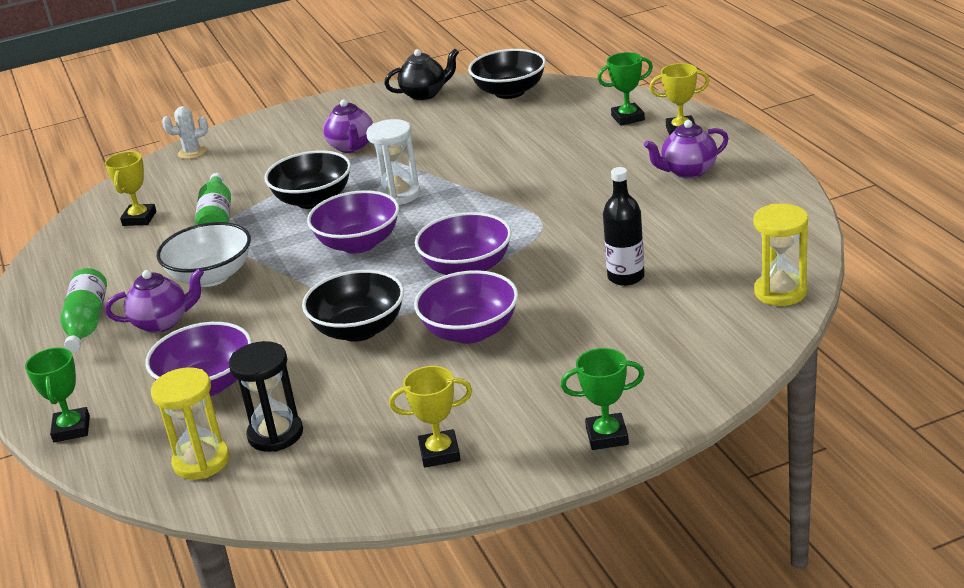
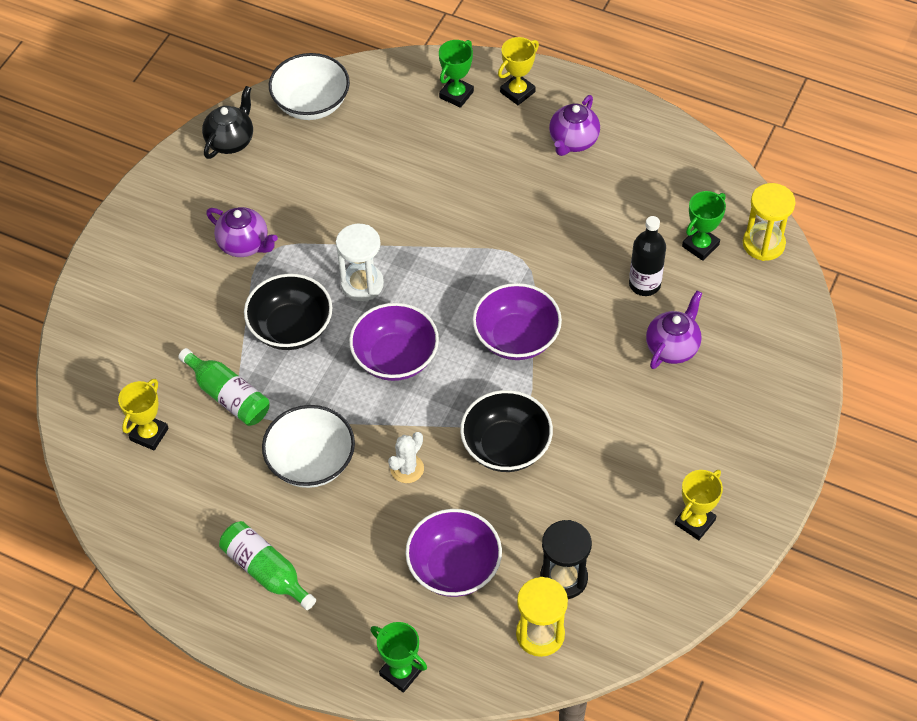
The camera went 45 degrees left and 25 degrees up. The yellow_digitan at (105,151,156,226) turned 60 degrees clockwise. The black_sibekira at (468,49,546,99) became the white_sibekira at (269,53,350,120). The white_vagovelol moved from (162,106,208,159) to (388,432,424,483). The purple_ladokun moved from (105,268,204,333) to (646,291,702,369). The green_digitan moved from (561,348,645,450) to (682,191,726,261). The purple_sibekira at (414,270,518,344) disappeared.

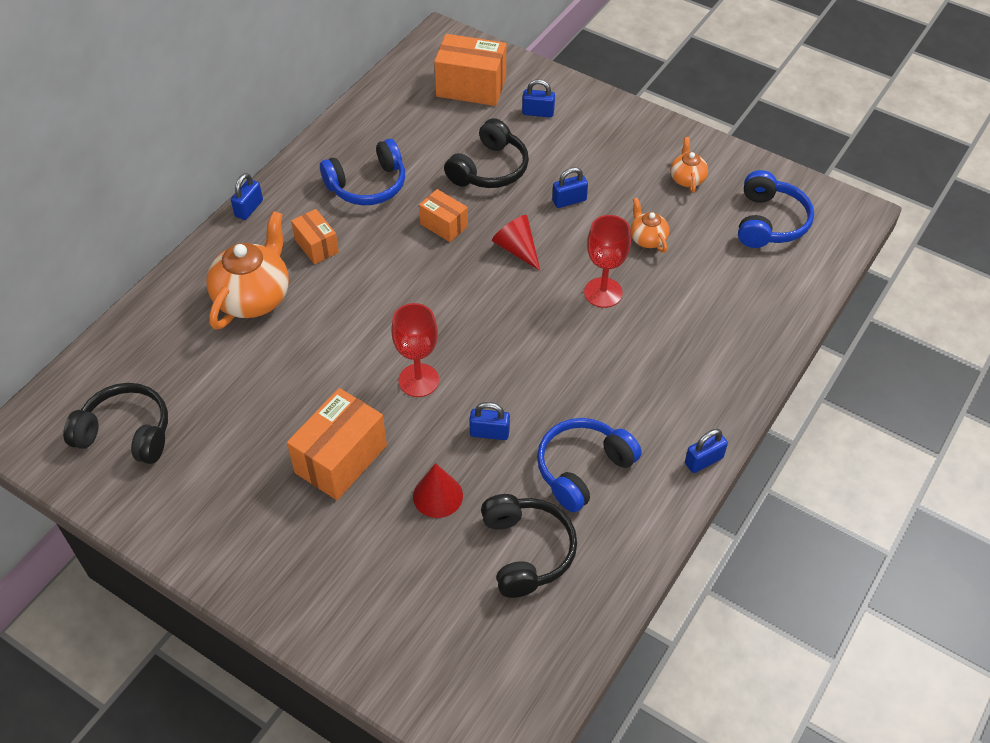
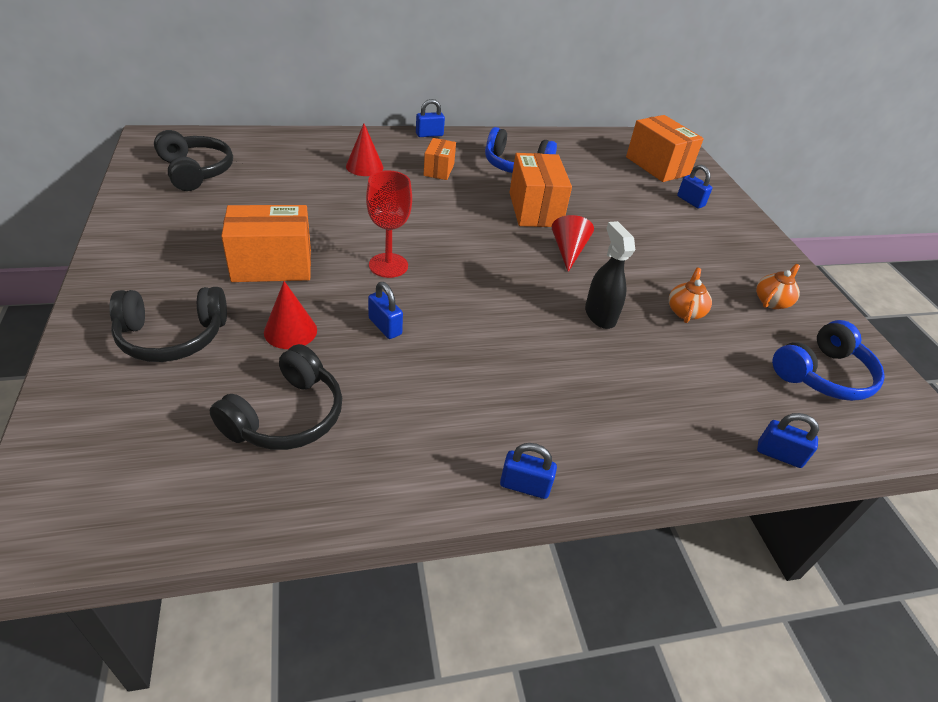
The camera went 40 degrees right and 10 degrees down. The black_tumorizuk moved from (444,118,529,188) to (109,287,227,362). The orange_ladokun at (207,211,289,330) was replaced by the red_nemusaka at (346,124,383,176). The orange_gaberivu at (419,189,468,242) changed to 1.72 times the size. The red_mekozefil at (584,215,631,308) was replaced by the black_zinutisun at (585,221,635,329). The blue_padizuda moved from (552,167,588,208) to (757,413,819,468). The blue_tumorizuk at (537,418,642,512) disappeared.

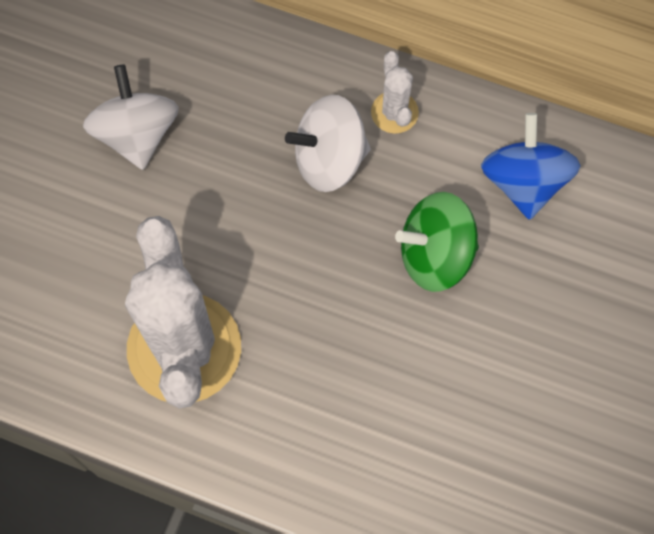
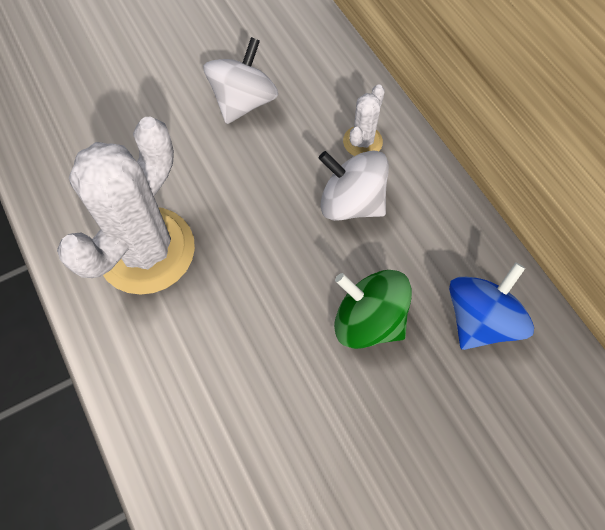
The camera went 40 degrees right and 5 degrees down. The white_vagovelol moved from (371,51,419,134) to (343,84,385,156).

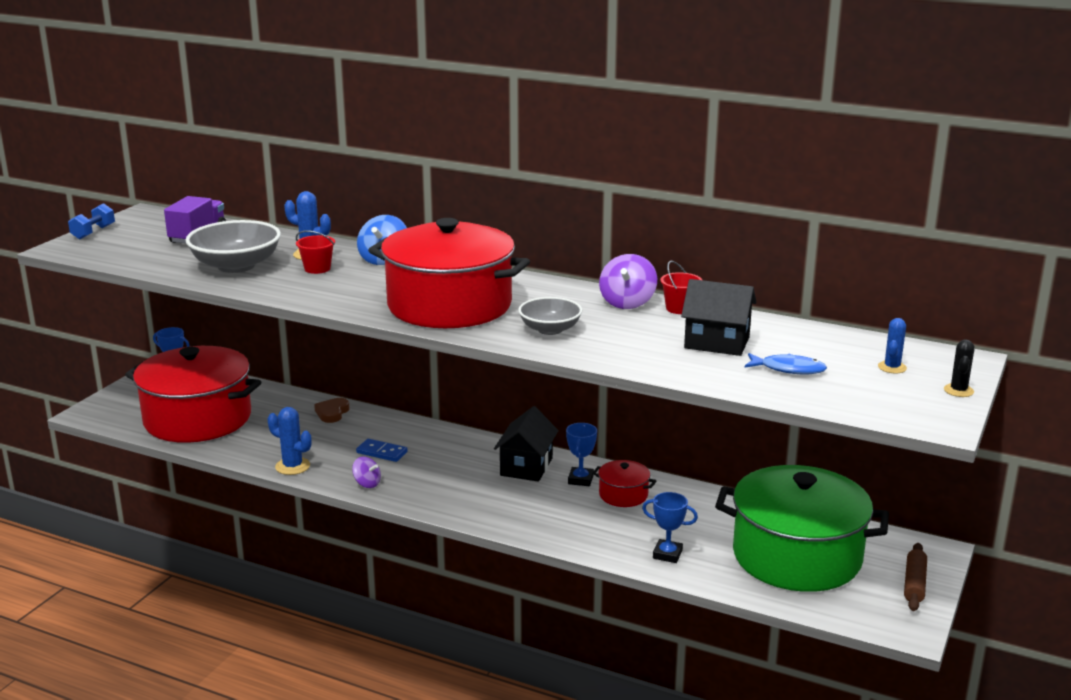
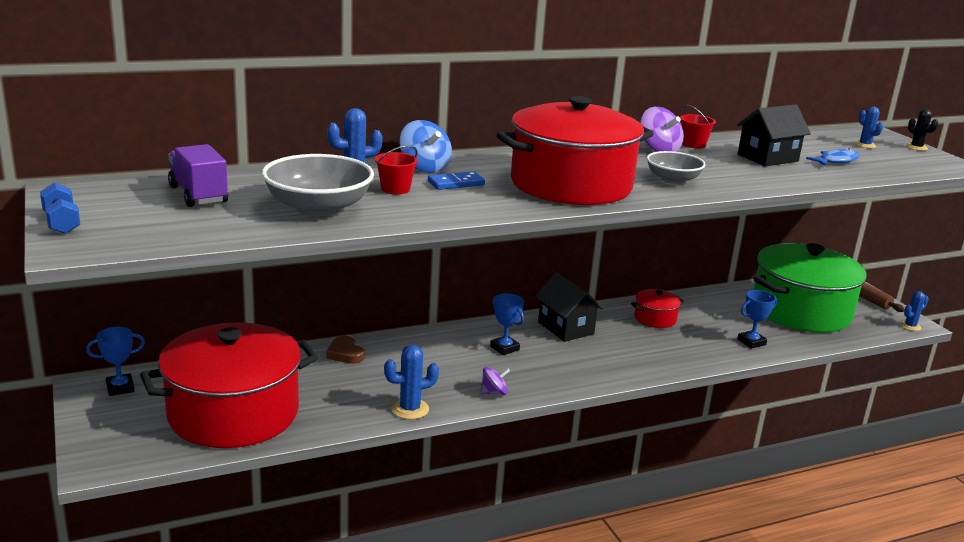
The camera went 50 degrees left and 0 degrees up. The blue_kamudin moved from (356,439,408,462) to (428,171,485,190). The blue_digitan moved from (566,423,597,486) to (490,293,524,355). The blue_vagovelol at (900,291,929,331) appeared.

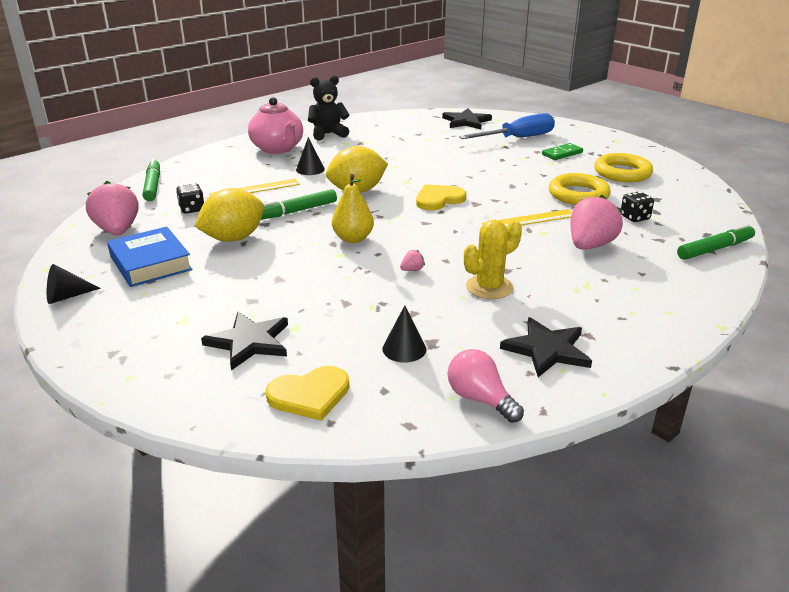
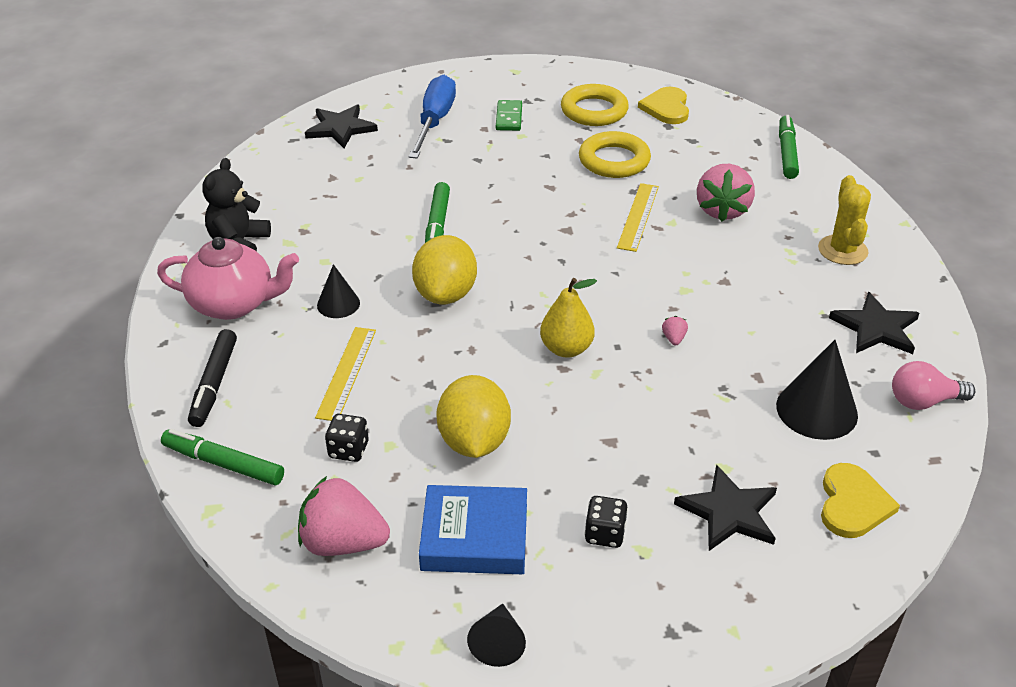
The camera went 55 degrees left and 10 degrees up. The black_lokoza at (188,329,237,427) appeared. The green_lokoza moved from (261,189,337,220) to (425,182,450,243). The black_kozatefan moved from (621,191,654,222) to (584,496,628,548). The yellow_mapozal moved from (416,184,466,210) to (638,87,689,124). The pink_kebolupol at (571,195,623,250) turned 150 degrees counterclockwise. The black_nemusaka at (383,305,426,362) changed to 1.69 times the size. The yellow_vagovelol moved from (464,220,522,299) to (818,175,871,265).

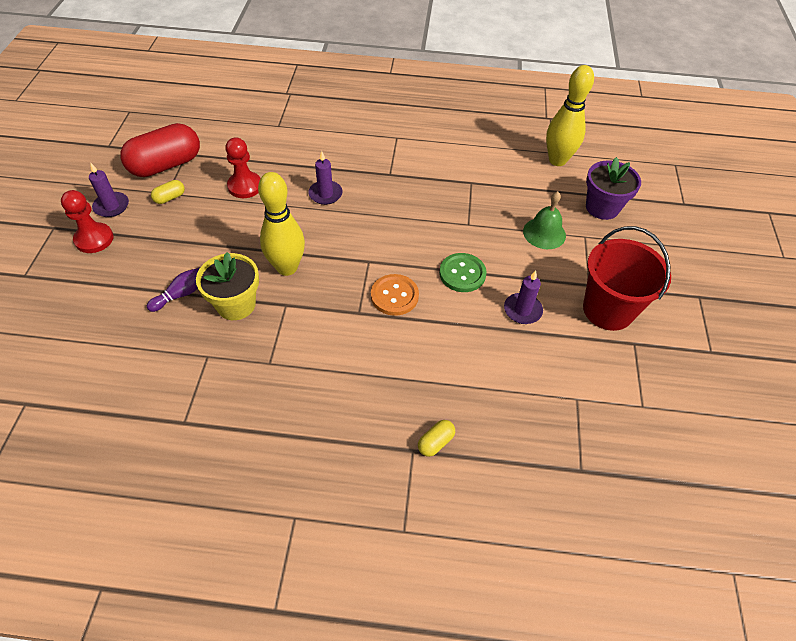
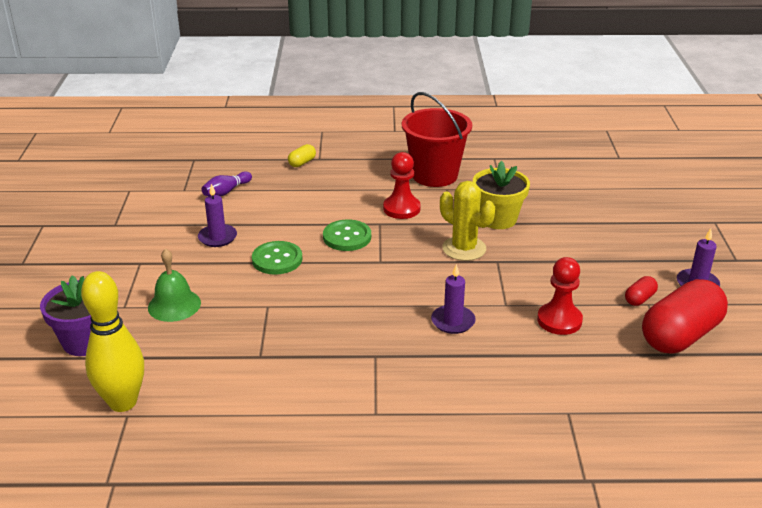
The camera went 175 degrees right and 20 degrees down. The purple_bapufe moved from (147,268,200,312) to (202,171,252,196). The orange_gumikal at (371,274,419,316) became the green_gumikal at (323,219,371,251). The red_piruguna moved from (61,190,113,253) to (383,152,421,219). The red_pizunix moved from (583,226,671,331) to (402,92,472,187). The yellow_bapufe at (258,172,305,276) was replaced by the yellow_vagovelol at (440,181,495,261). The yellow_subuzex at (151,180,185,204) became the red_subuzex at (625,276,658,306).

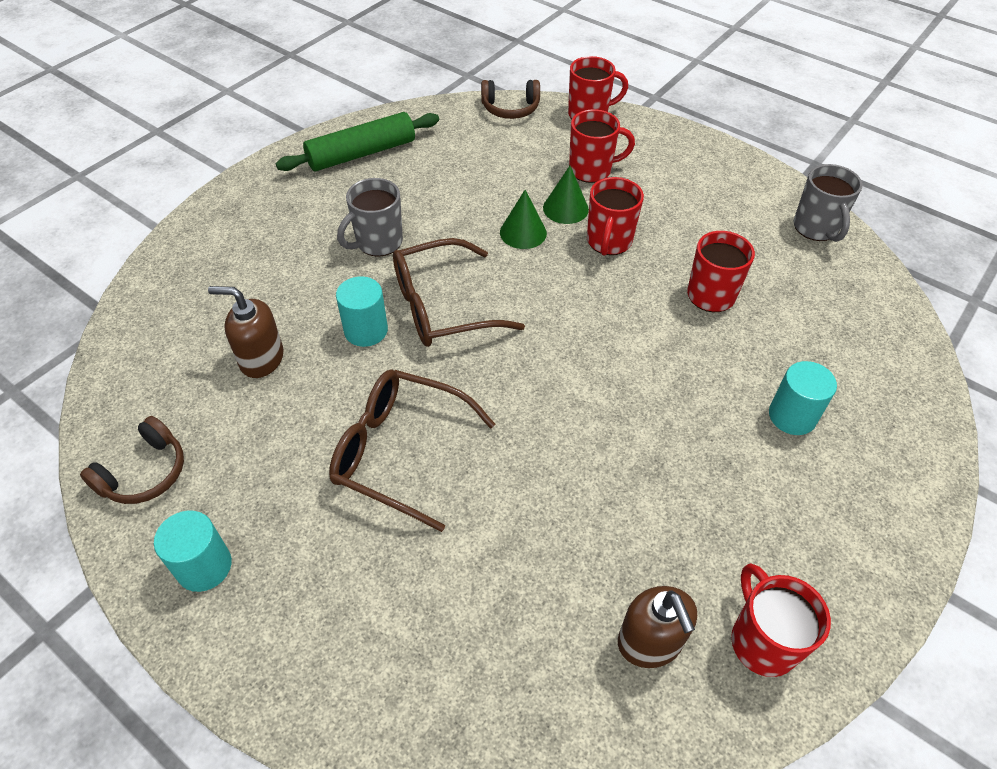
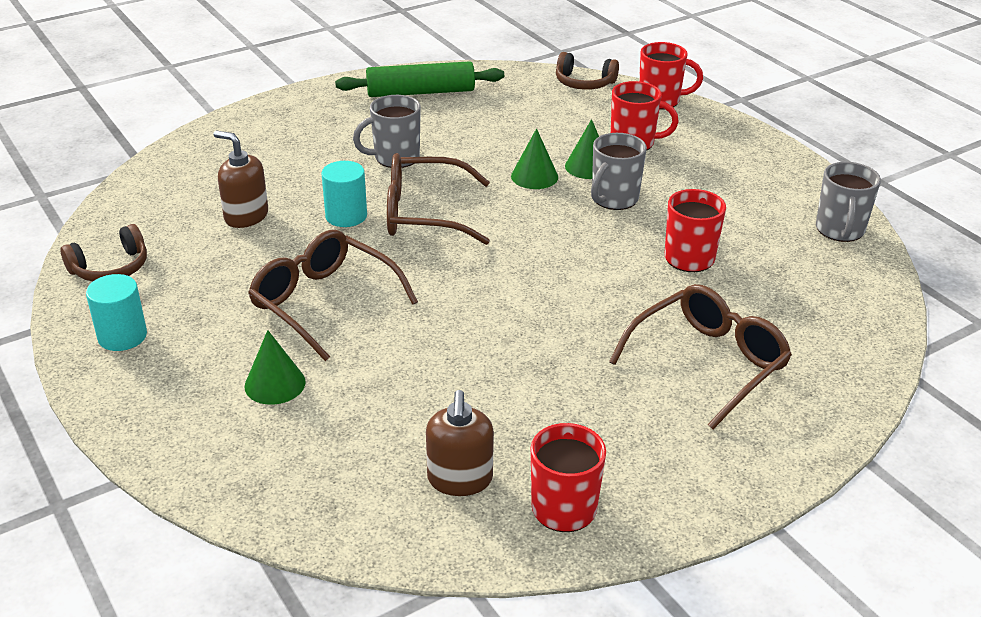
The camera went 20 degrees right and 15 degrees down. The green_nemusaka at (245,330,306,405) appeared. The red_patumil at (587,177,644,256) became the grey_patumil at (591,133,647,210). The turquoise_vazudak at (769,361,837,435) was replaced by the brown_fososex at (609,284,792,429).

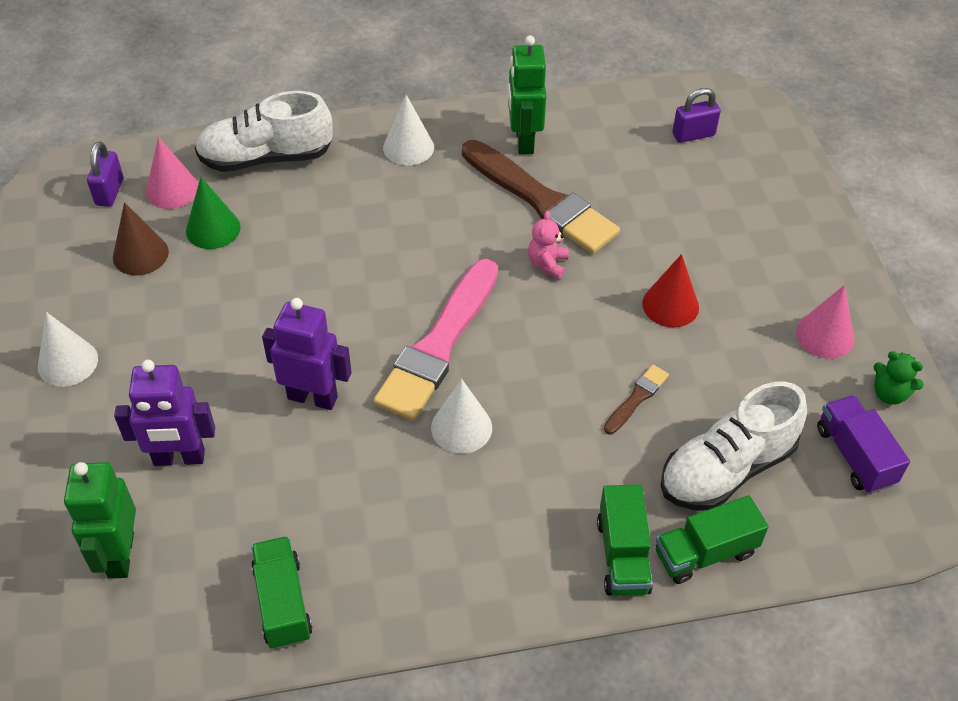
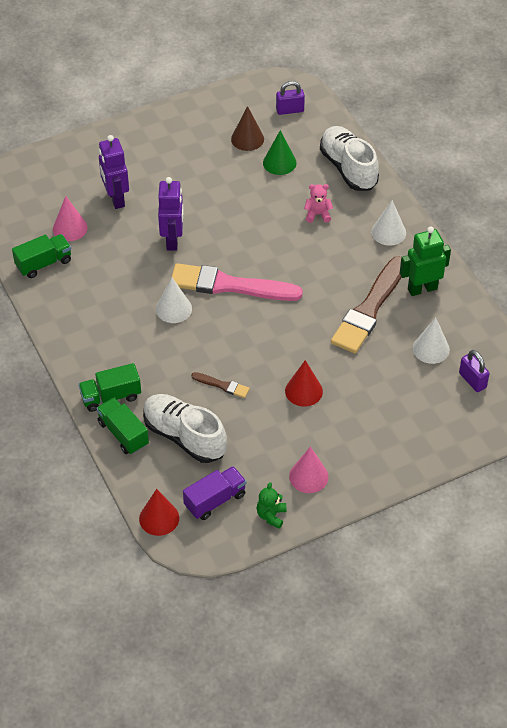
The camera went 75 degrees right and 0 degrees up. The pink_nemusaka moved from (146,137,198,209) to (53,196,88,241). The red_nemusaka at (139,489,179,536) appeared. The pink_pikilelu moved from (528,211,568,279) to (304,184,333,223). The white_nemusaka moved from (38,312,98,387) to (413,318,450,364). The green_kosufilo at (64,462,136,579) disappeared.

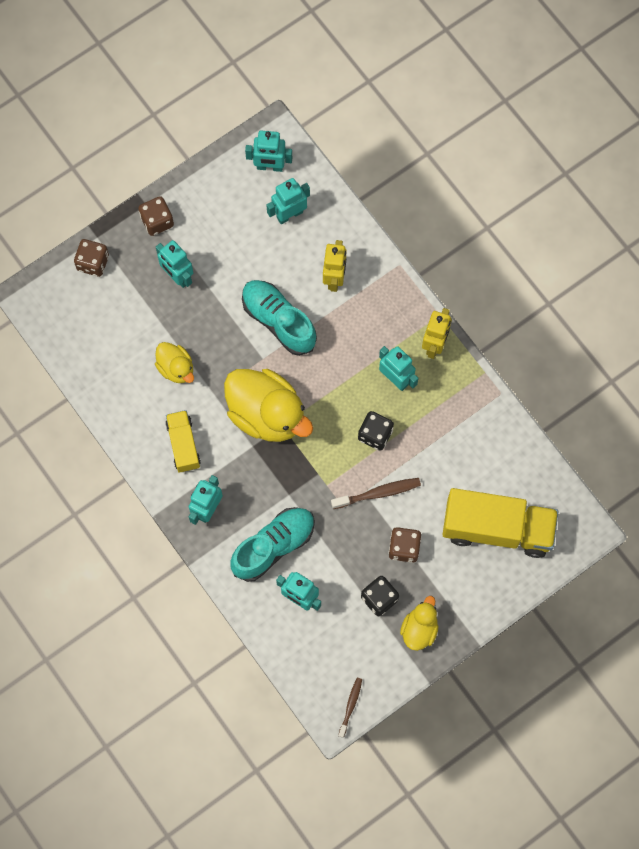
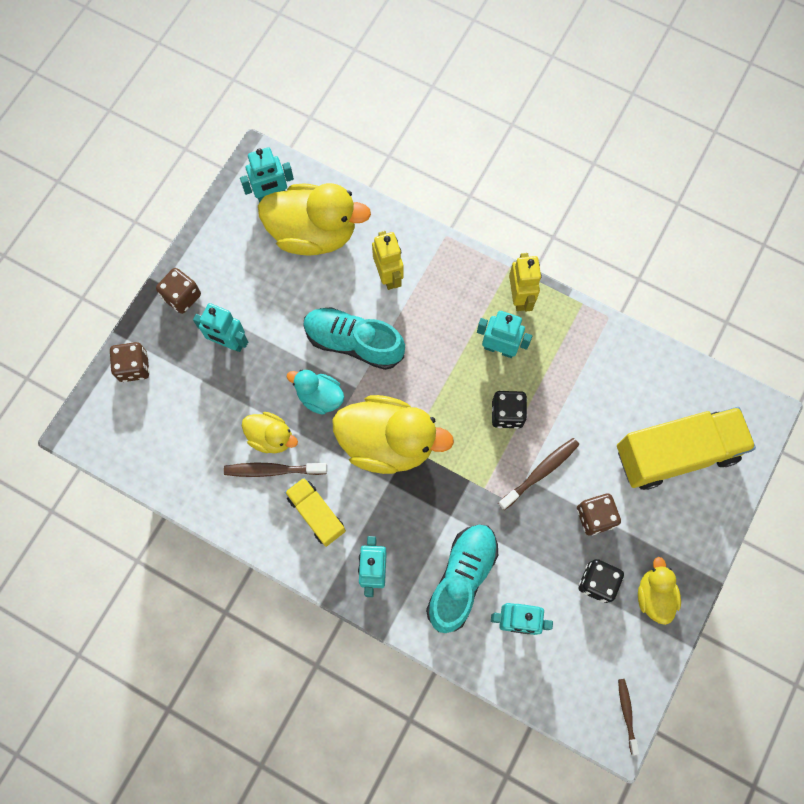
The camera went 25 degrees left and 0 degrees up. The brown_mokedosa at (224,462,327,477) appeared. The turquoise_kosufilo at (267,178,310,224) was replaced by the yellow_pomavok at (258,183,371,256). The turquoise_pomavok at (287,370,344,415) appeared.

